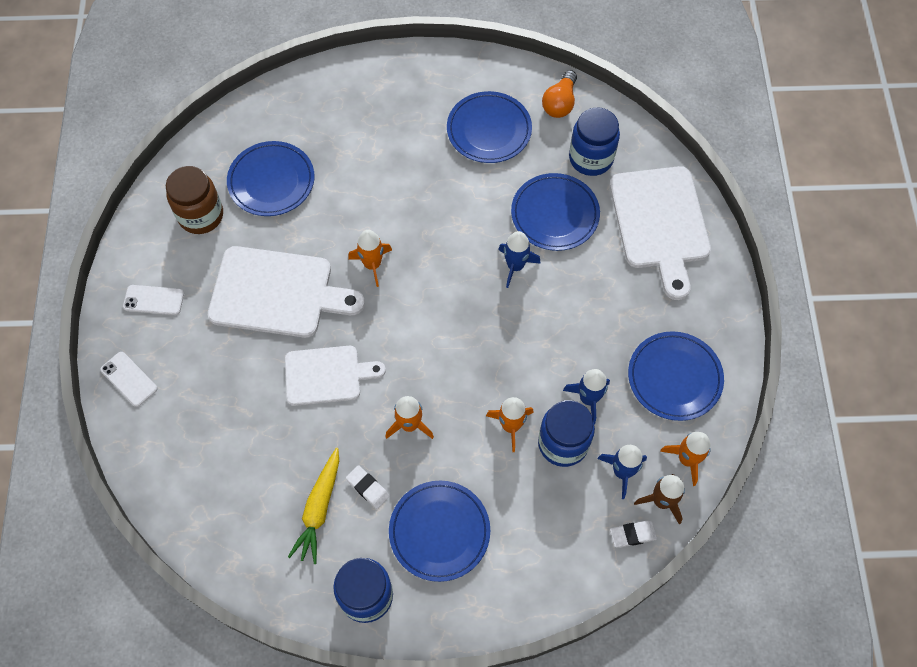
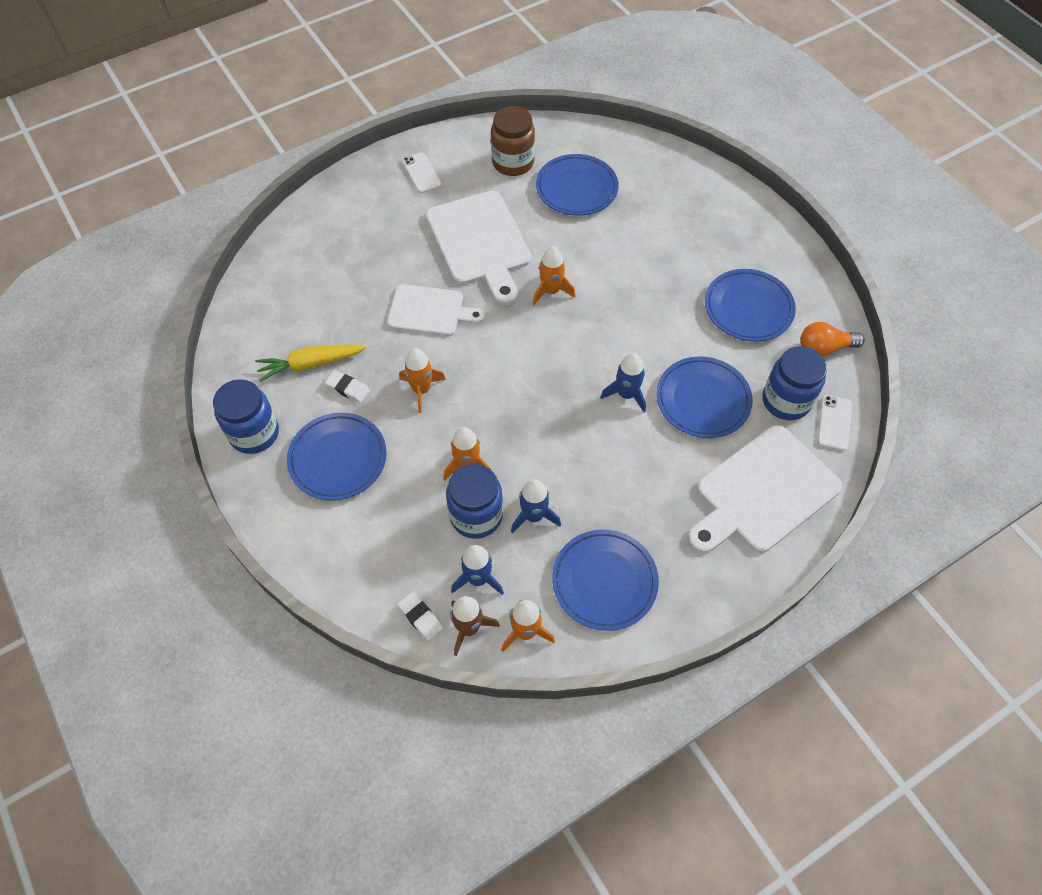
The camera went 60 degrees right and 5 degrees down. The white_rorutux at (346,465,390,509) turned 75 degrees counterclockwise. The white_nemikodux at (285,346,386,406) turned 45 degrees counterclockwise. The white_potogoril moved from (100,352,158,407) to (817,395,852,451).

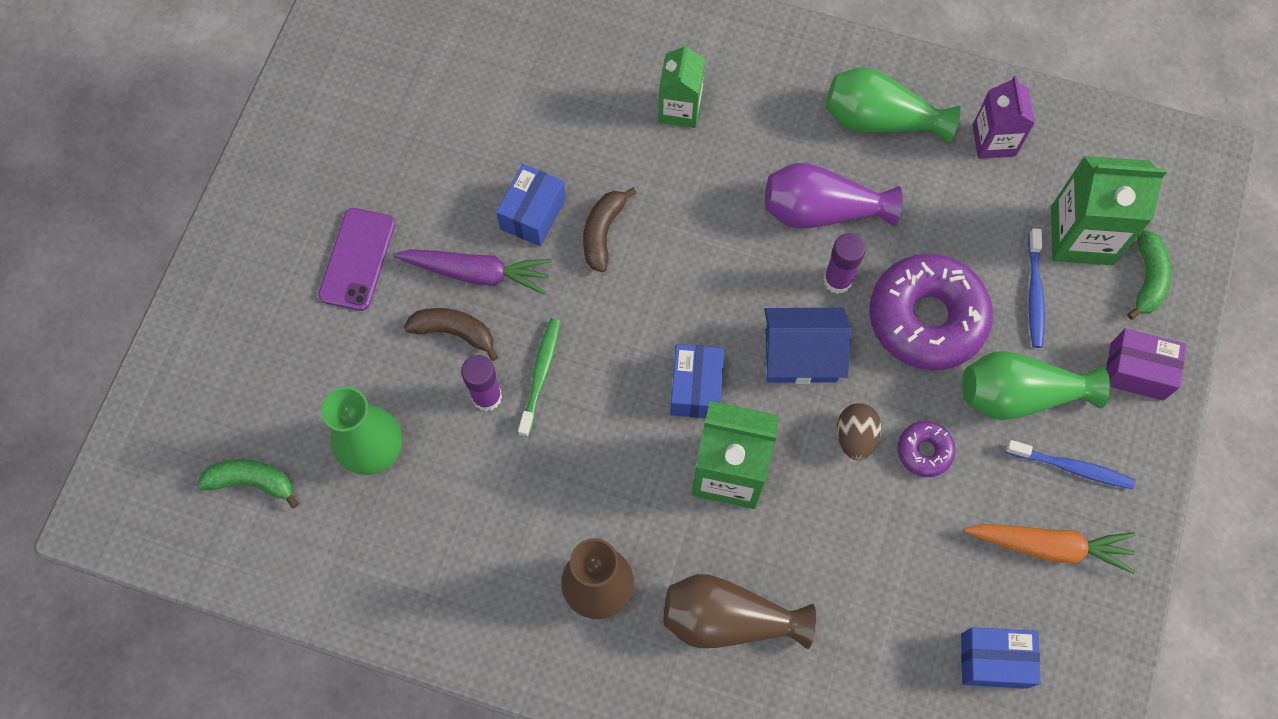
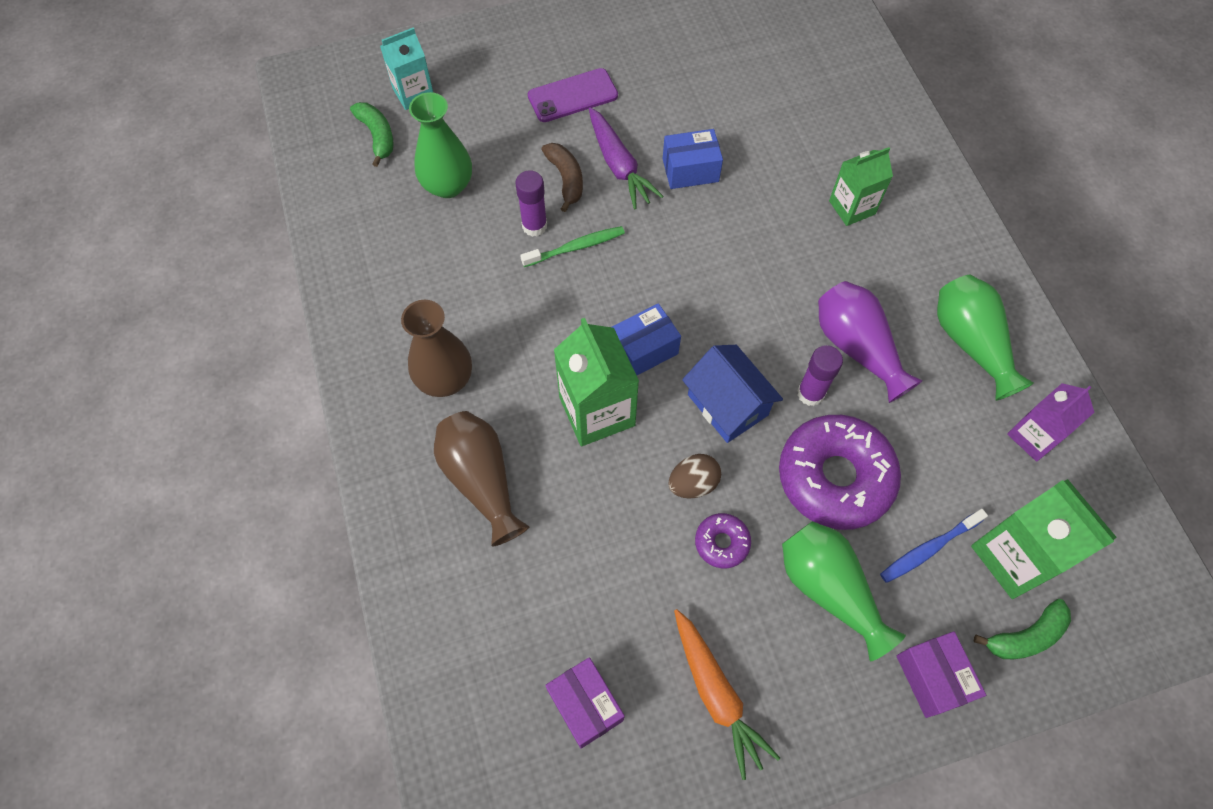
The camera went 55 degrees right and 5 degrees down. The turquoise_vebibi at (380,27,433,110) appeared. The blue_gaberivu at (961,627,1041,689) became the purple_gaberivu at (545,657,625,748). The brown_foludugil at (583,187,636,272) disappeared. The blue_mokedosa at (1005,440,1135,489) disappeared.

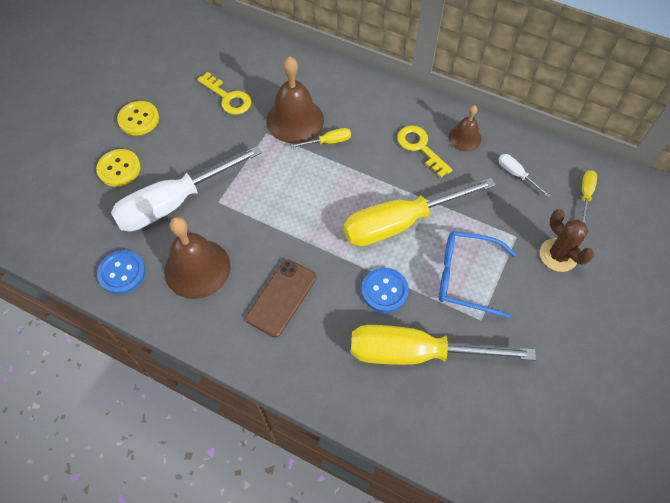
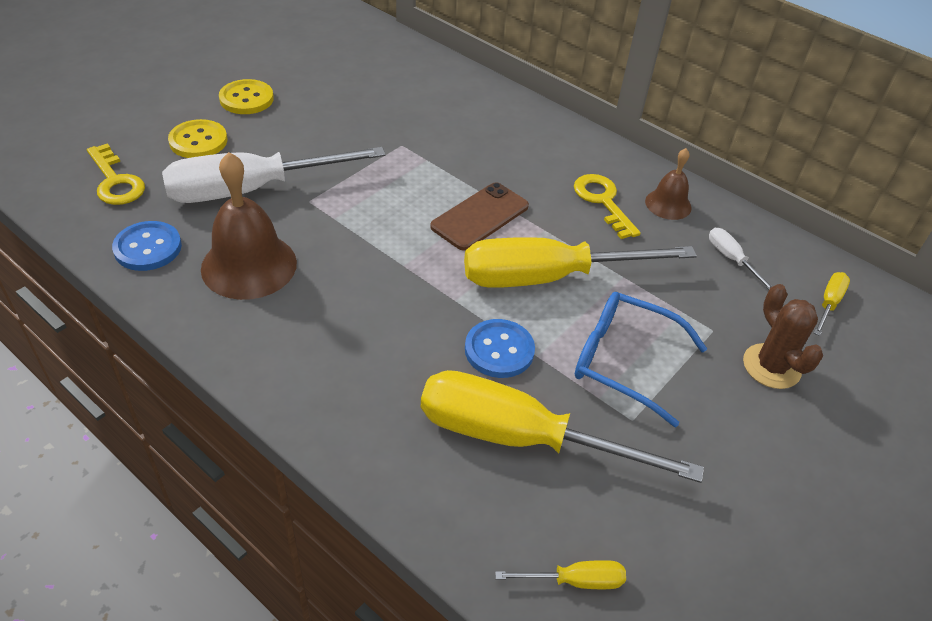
The camera went 10 degrees right and 15 degrees down. The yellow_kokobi moved from (197,72,251,115) to (87,143,145,205). The brown_potogoril moved from (246,259,316,337) to (430,182,529,250). The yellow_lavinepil moved from (290,128,351,148) to (495,560,626,589). The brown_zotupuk at (266,56,324,143) disappeared.

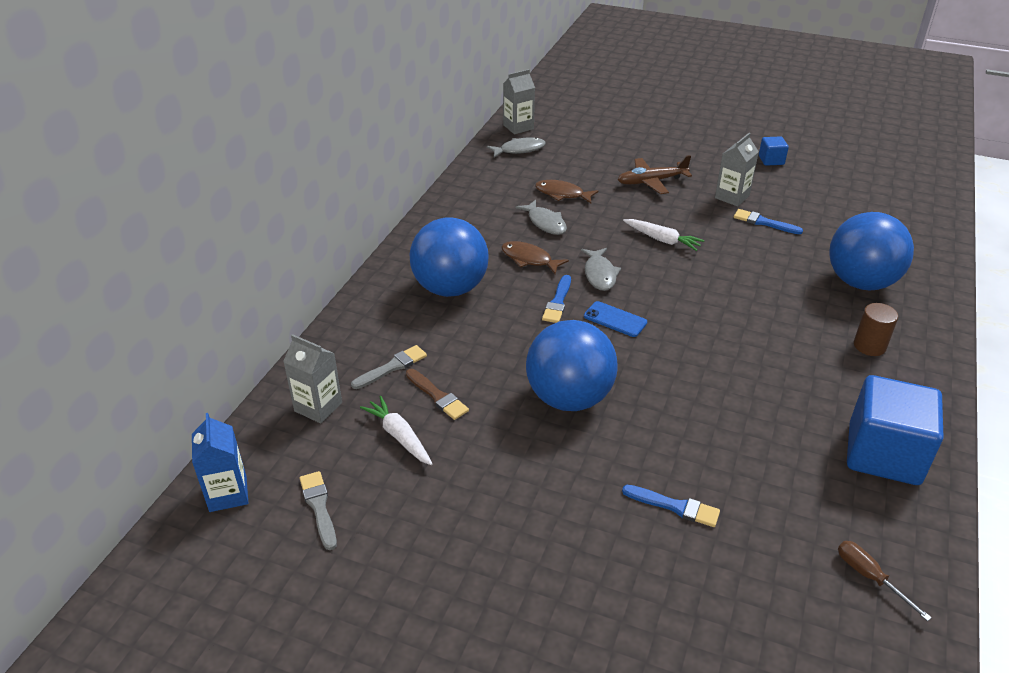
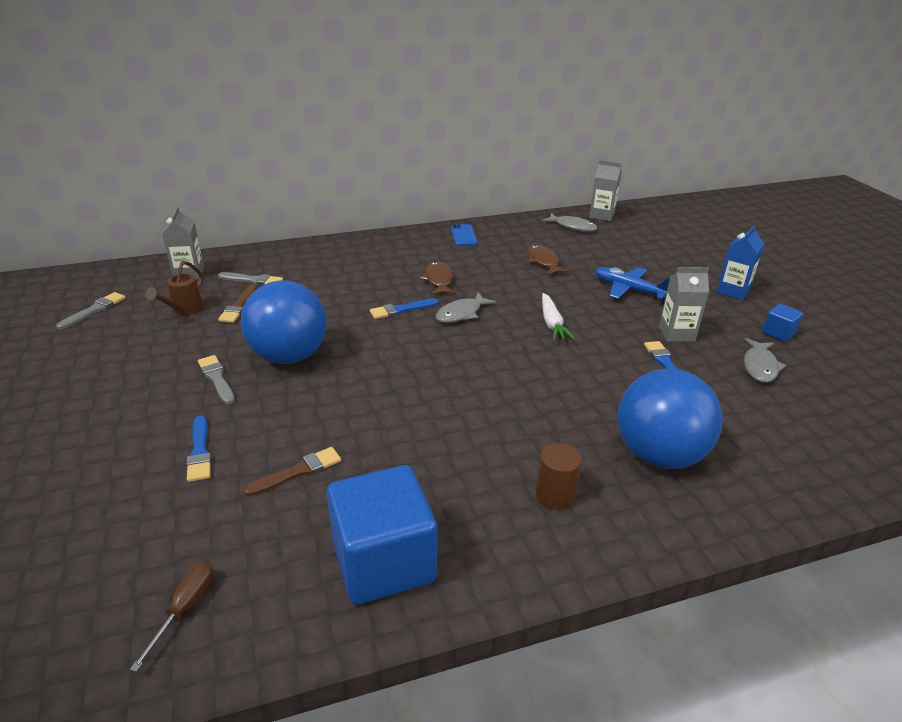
The camera went 50 degrees right and 5 degrees down. The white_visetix at (360,396,433,465) was replaced by the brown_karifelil at (145,261,204,315). The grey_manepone at (198,355,235,404) appeared. The brown_manepone at (244,447,341,496) appeared. The blue_potogoril moved from (584,301,647,337) to (451,224,478,246). The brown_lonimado at (617,155,692,194) became the blue_lonimado at (595,267,670,299). The blue_vebibi moved from (192,413,248,512) to (716,225,764,300). The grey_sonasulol moved from (516,200,567,235) to (744,338,786,383). The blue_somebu at (409,217,489,297) disappeared.

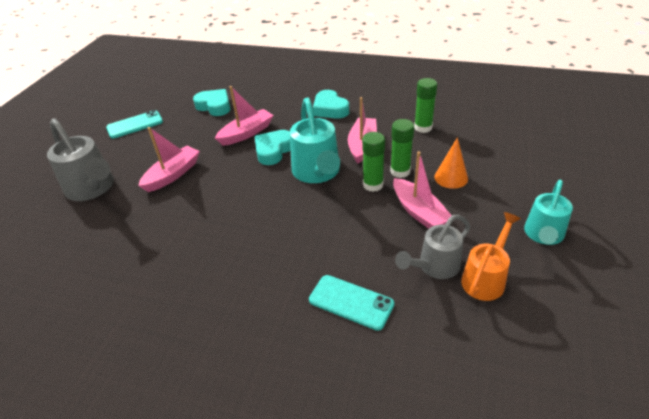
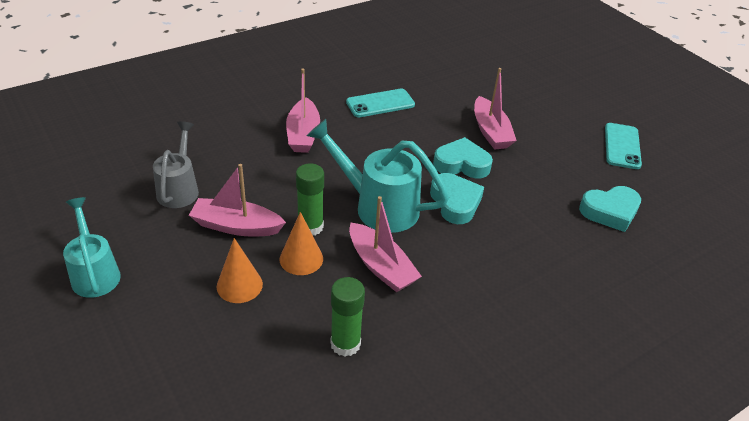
The camera went 125 degrees right and 0 degrees up. The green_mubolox at (390,119,414,178) was replaced by the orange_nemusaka at (279,212,323,275). The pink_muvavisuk moved from (215,86,274,146) to (286,69,320,153). The turquoise_potogoril moved from (309,275,394,331) to (346,89,415,117). The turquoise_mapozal moved from (313,90,349,119) to (433,137,493,178). The grey_karifelil at (47,118,114,201) disappeared. The orange_karifelil at (461,212,521,301) disappeared.

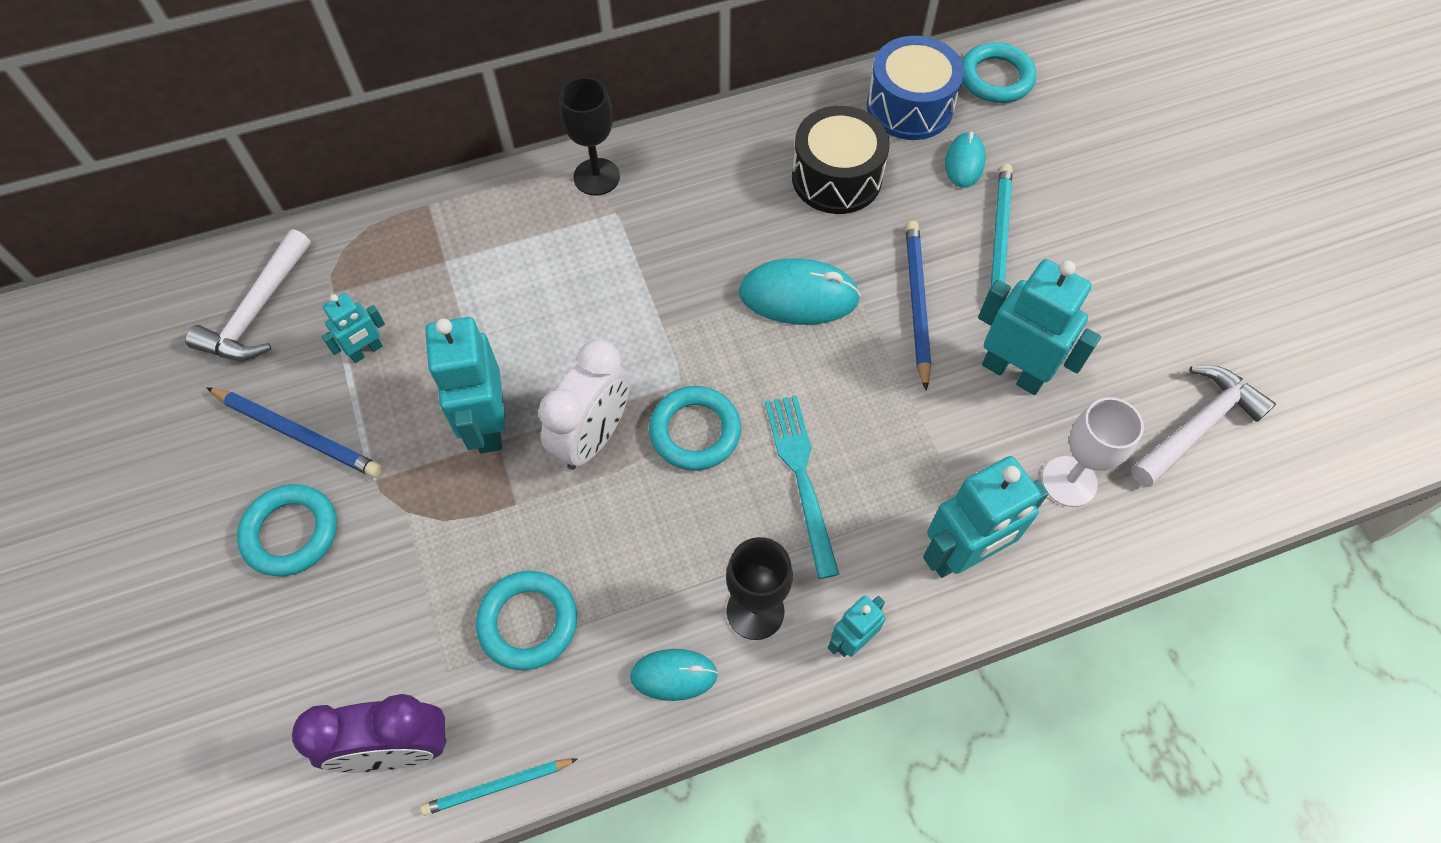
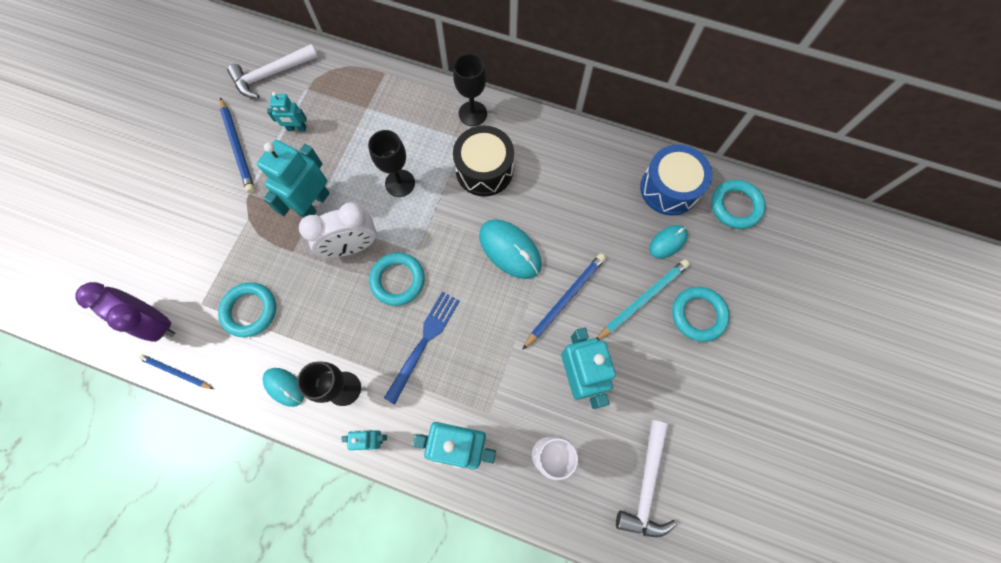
The camera went 40 degrees right and 10 degrees up. The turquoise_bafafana at (421,759,577,816) became the blue_bafafana at (139,355,213,389). The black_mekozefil at (368,130,415,197) appeared. The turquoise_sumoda at (765,395,839,579) became the blue_sumoda at (384,292,460,404). The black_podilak moved from (792,106,890,214) to (453,126,514,196). The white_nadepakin at (1131,365,1276,487) turned 105 degrees clockwise. The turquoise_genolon moved from (237,484,337,576) to (672,287,730,342).

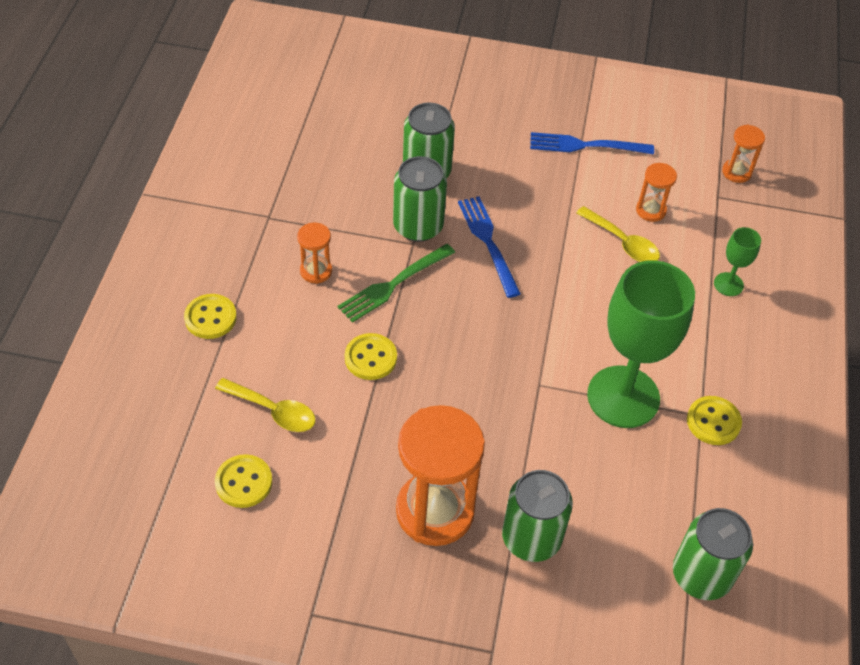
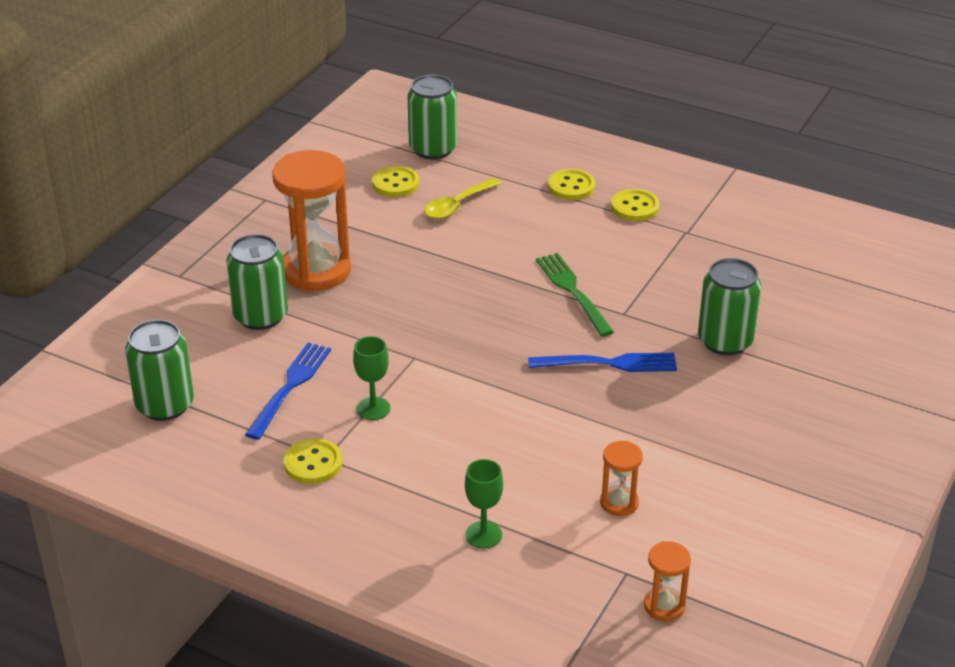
The camera went 110 degrees right and 15 degrees down. The blue_sumoda moved from (530,132,654,155) to (245,342,331,440). The green_mekozefil at (587,260,695,428) changed to 0.44 times the size. The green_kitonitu moved from (393,156,447,242) to (407,75,457,159). The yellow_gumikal moved from (345,333,397,380) to (611,189,660,221). The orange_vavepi at (297,223,332,284) disappeared. The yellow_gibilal at (576,206,660,262) disappeared.

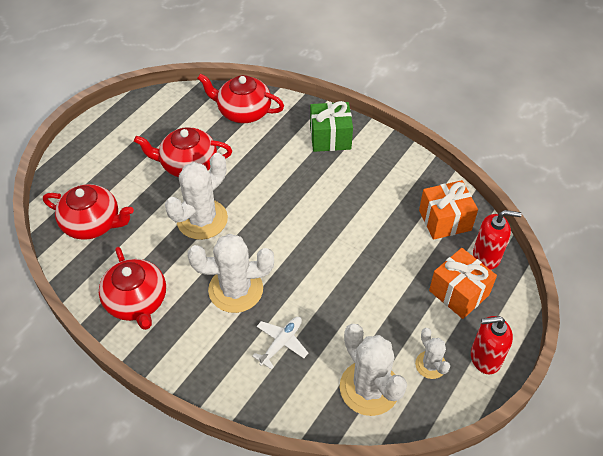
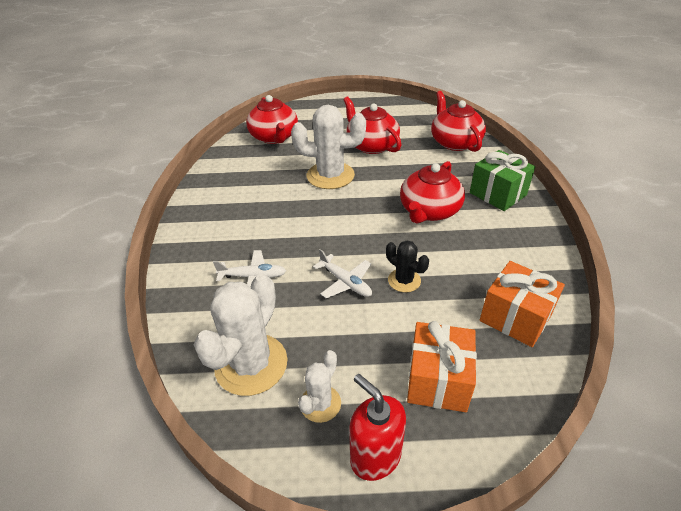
The camera went 55 degrees right and 10 degrees down. The white_lonimado at (313,249,372,298) appeared. The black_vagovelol at (386,241,429,293) appeared. The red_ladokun moved from (99,247,166,330) to (400,161,465,224). The white_vagovelol at (188,234,274,313) disappeared. The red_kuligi at (473,210,521,270) disappeared.

